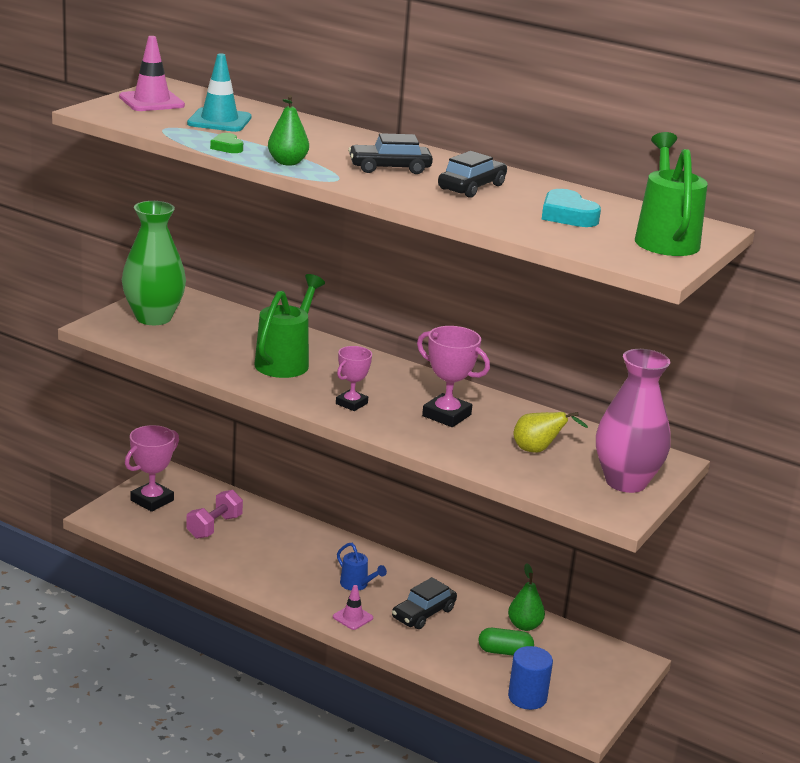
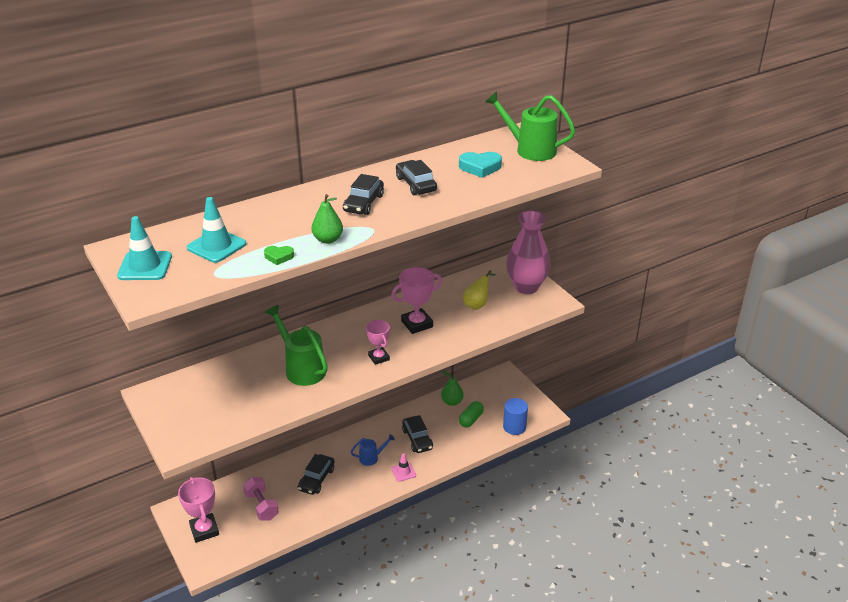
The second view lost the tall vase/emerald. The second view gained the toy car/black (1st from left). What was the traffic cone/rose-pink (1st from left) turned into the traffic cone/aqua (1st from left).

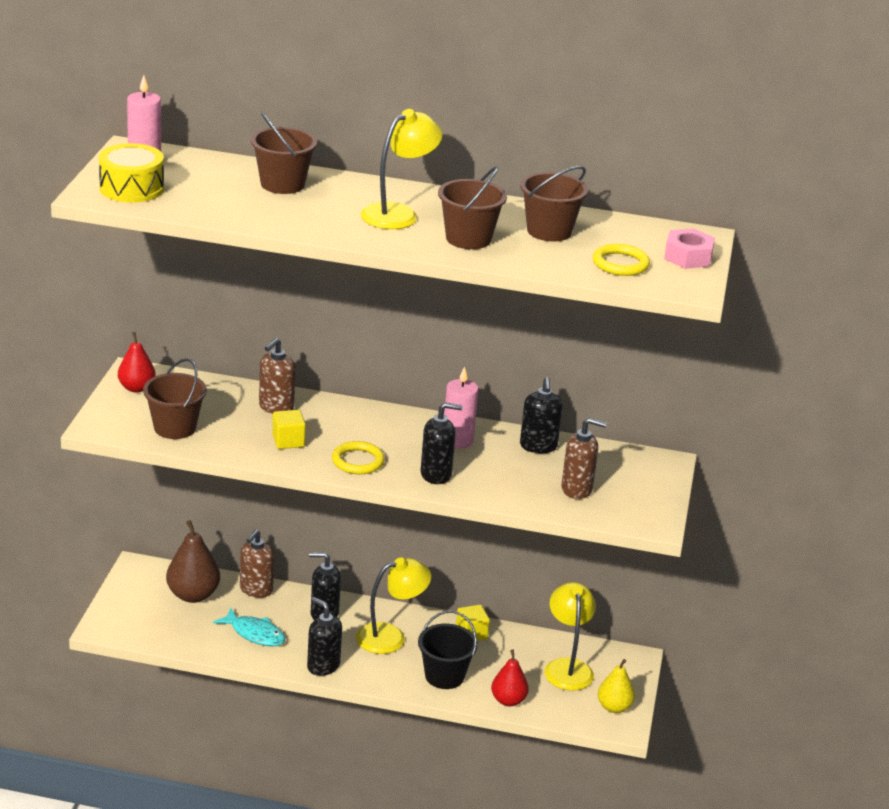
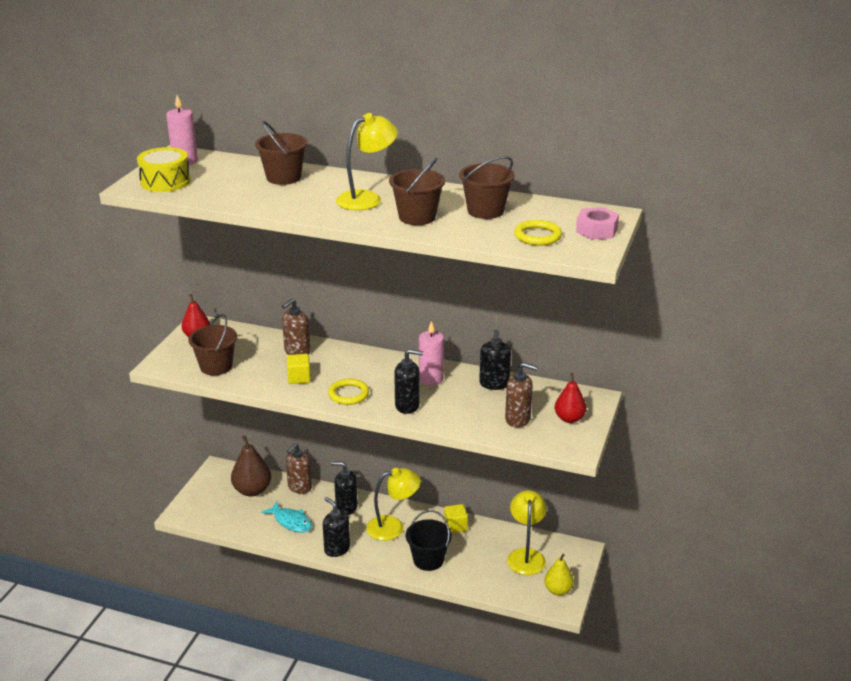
The pear/scarlet (2nd from left) ended up elsewhere.

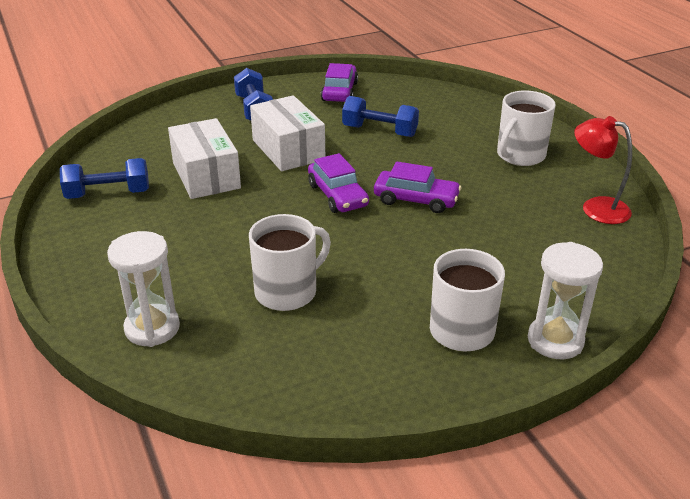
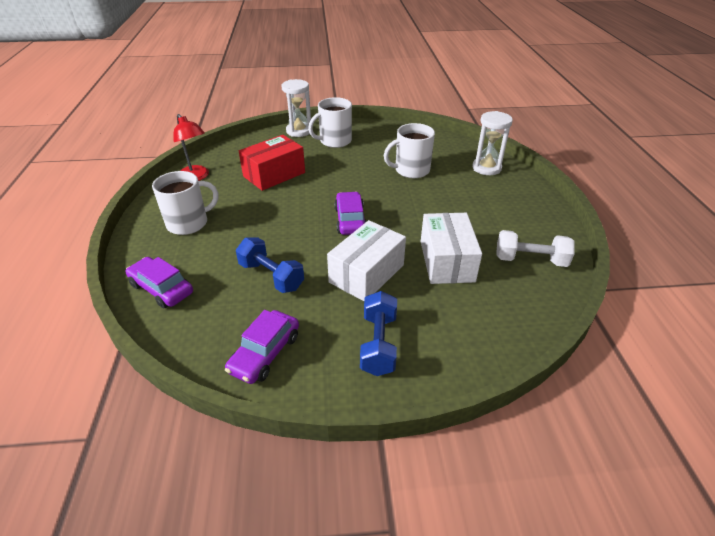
The second view gained the parcel/scarlet. The toy car/royal purple (3rd from left in the first image) ended up elsewhere. What was the free weight/blue (1st from left) turned into the free weight/snow-white. The parcel/snow-white (2nd from left in the first image) ended up facing another way, 45 degrees clockwise from before.

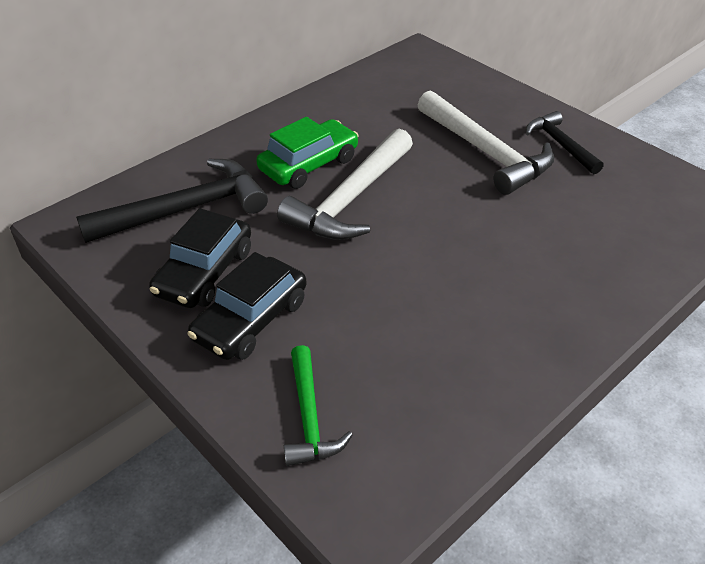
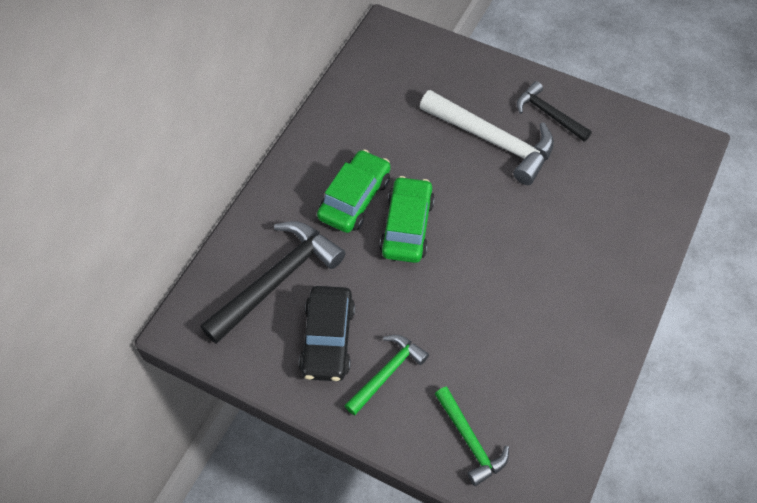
Where the toy car/black (2nd from left) stood, the carpenter's hammer/emerald (1st from left) came to stand. Where the carpenter's hammer/snow-white (1st from left) stood, the toy car/emerald (2nd from left) came to stand.

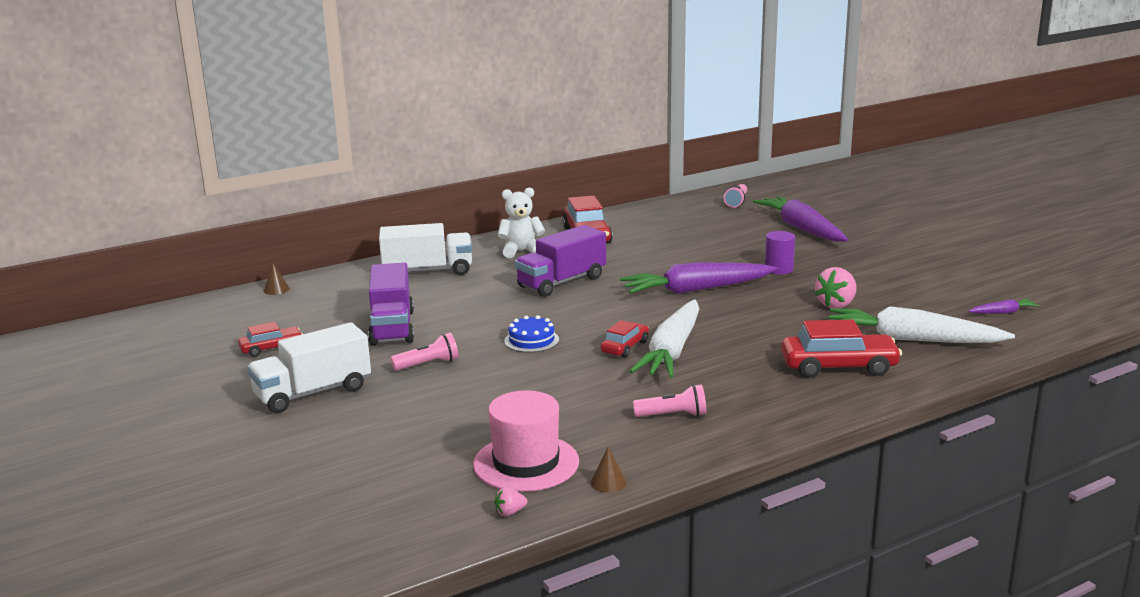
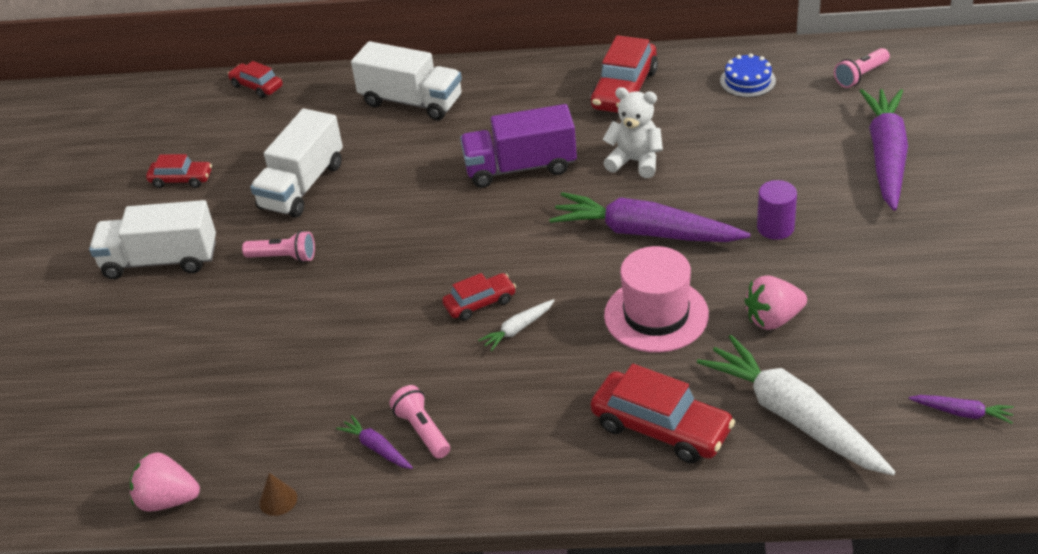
The second view gained the carrot/royal purple (1st from left). The hat/rose-pink ended up elsewhere. The teddy bear/snow-white ended up elsewhere. The gateau/blue ended up elsewhere. Where the solid cone/brown (1st from left) stood, the toy car/scarlet (2nd from left) came to stand. What was the lorry/royal purple (1st from left) turned into the lorry/snow-white (2nd from left). The torch/rose-pink (2nd from left) ended up facing another way, 150 degrees counterclockwise from before. The size of the toy strawberry/rose-pink (1st from left) changed by a factor of 2.02. The size of the carrot/snow-white (1st from left) changed by a factor of 0.43.

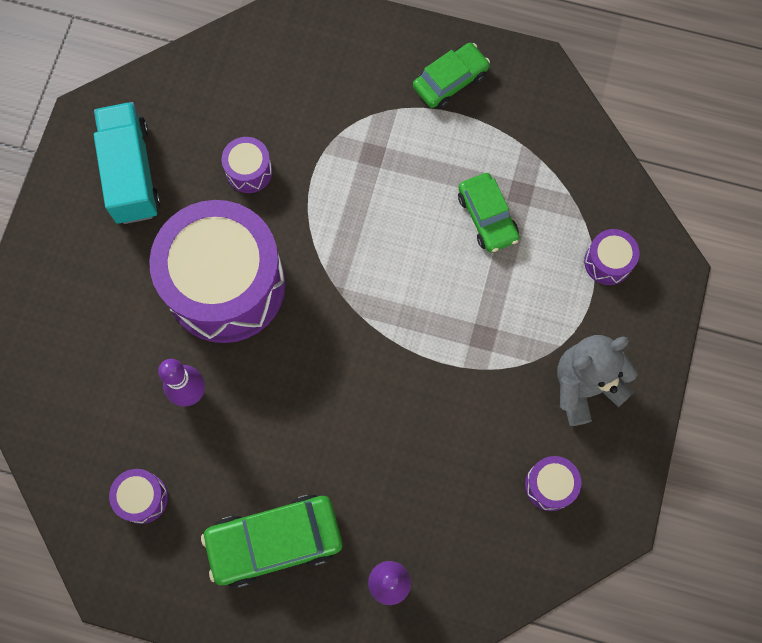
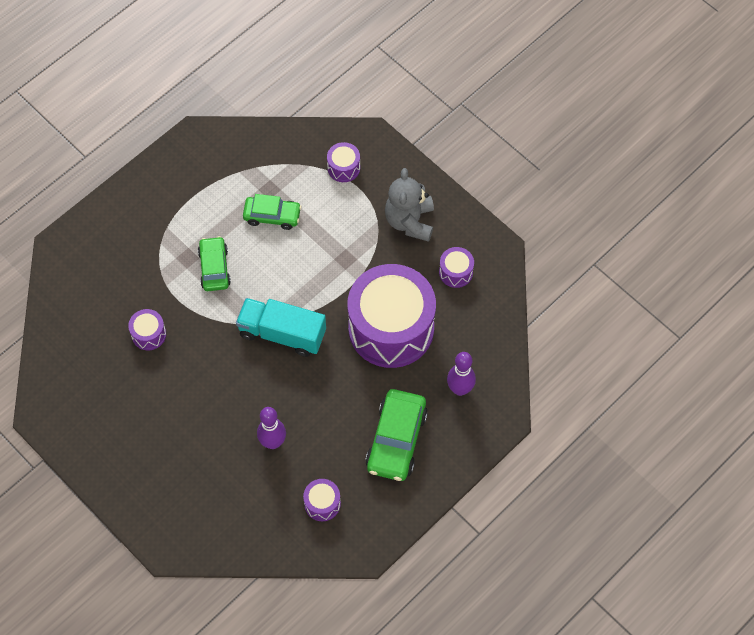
The lorry/aqua ended up elsewhere. The drum/royal purple (2nd from left in the first image) ended up elsewhere. The toy car/emerald (2nd from left in the first image) ended up elsewhere.

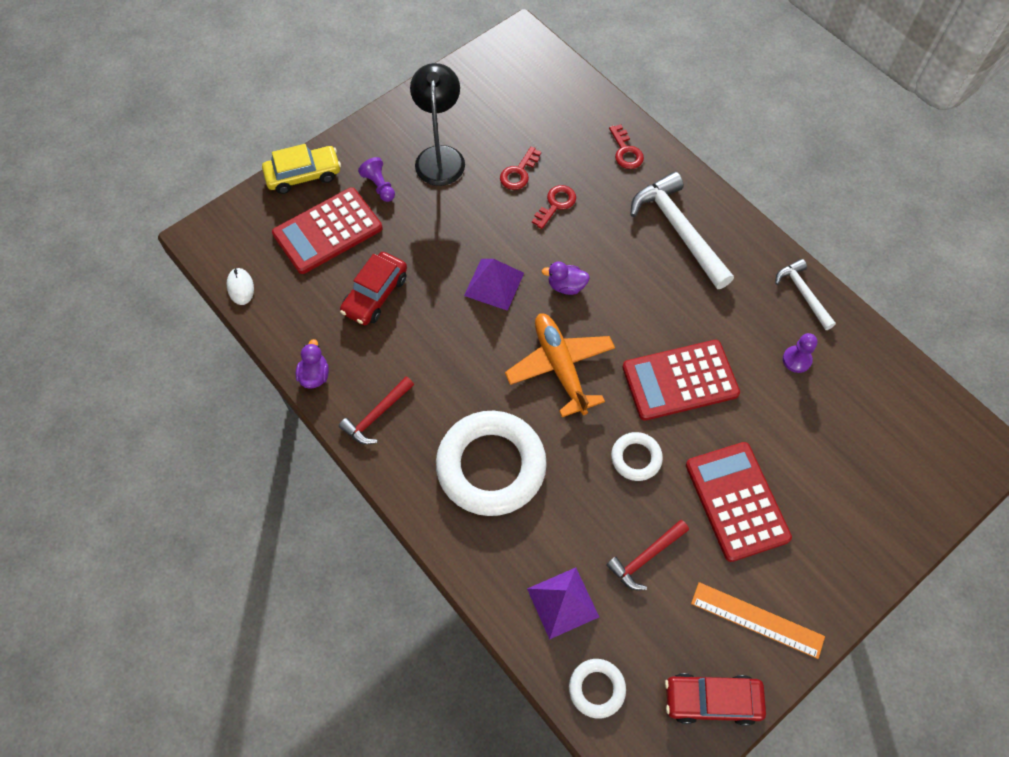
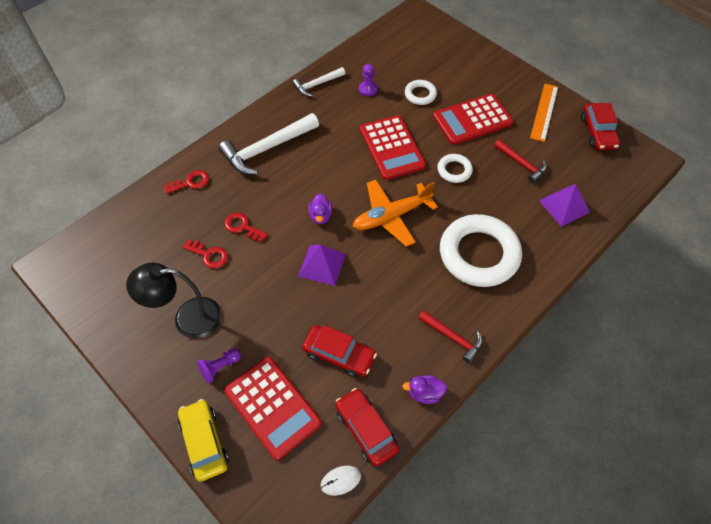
The second view gained the toy car/scarlet (2nd from left). The torus/snow-white (2nd from left in the first image) ended up elsewhere.

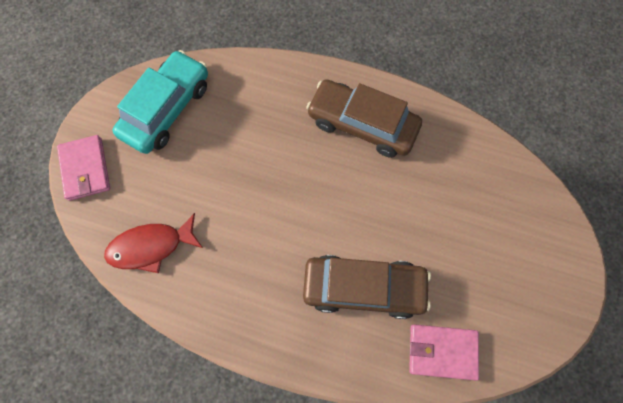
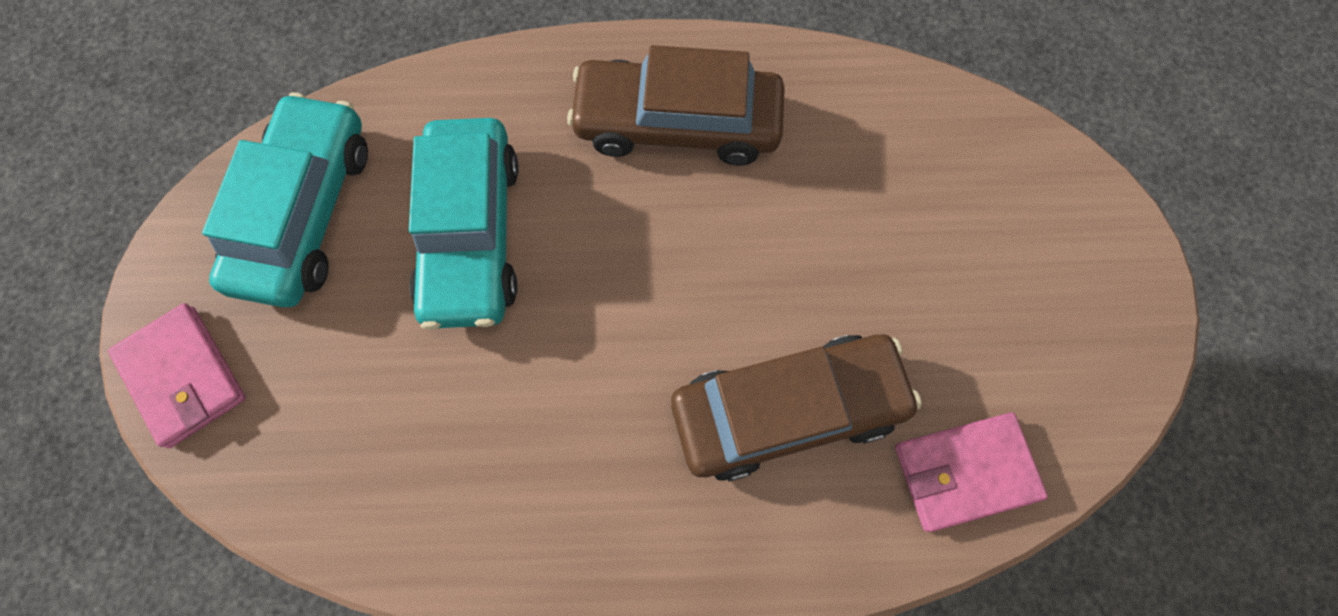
The second view lost the fish/scarlet. The second view gained the toy car/aqua (2nd from left).

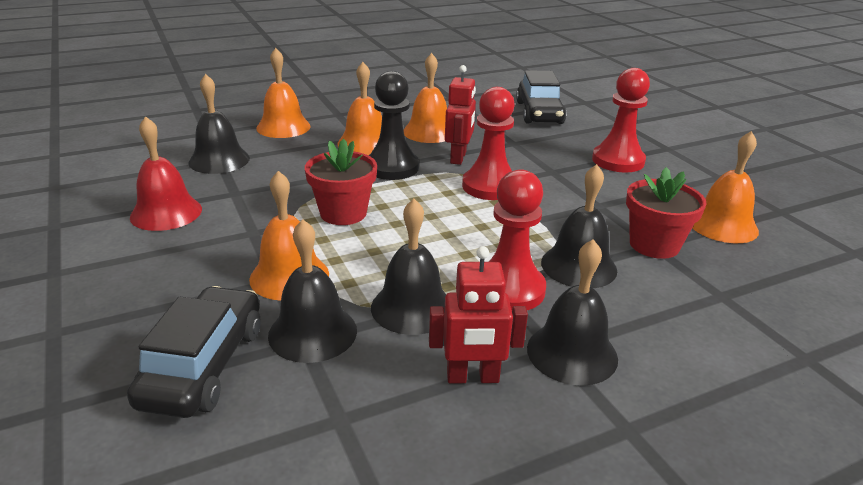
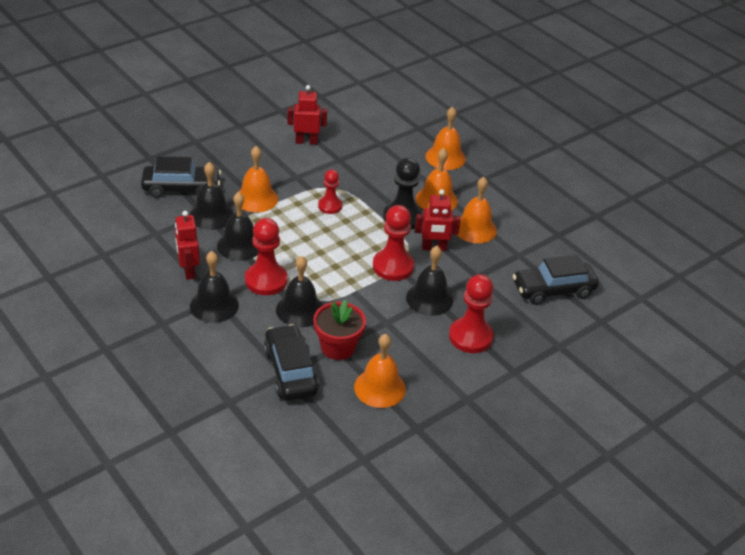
The second view gained the toy car/black (2nd from left). The hand bell/black (1st from left in the first image) ended up elsewhere. Where the hand bell/scarlet stood, the robot/scarlet (2nd from left) came to stand. Where the potted plant/scarlet (1st from left) stood, the chess pawn/scarlet (2nd from left) came to stand.

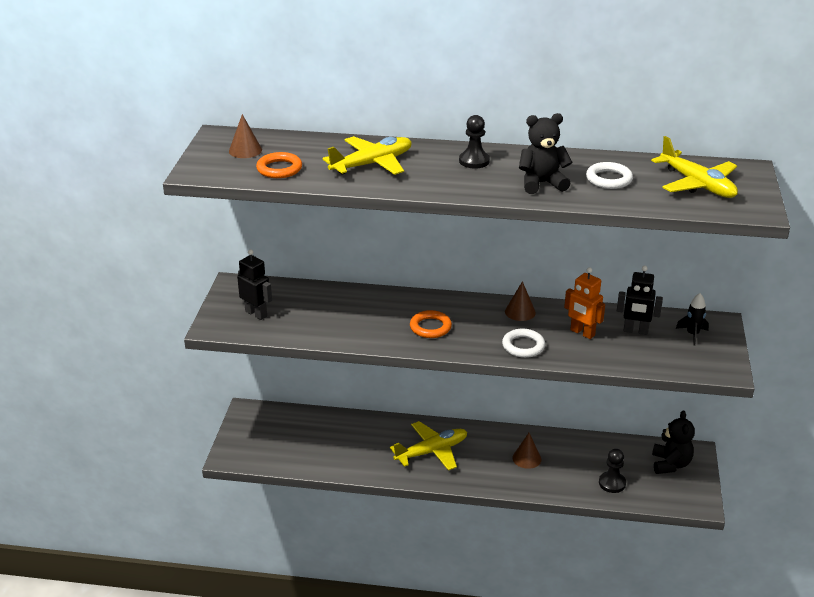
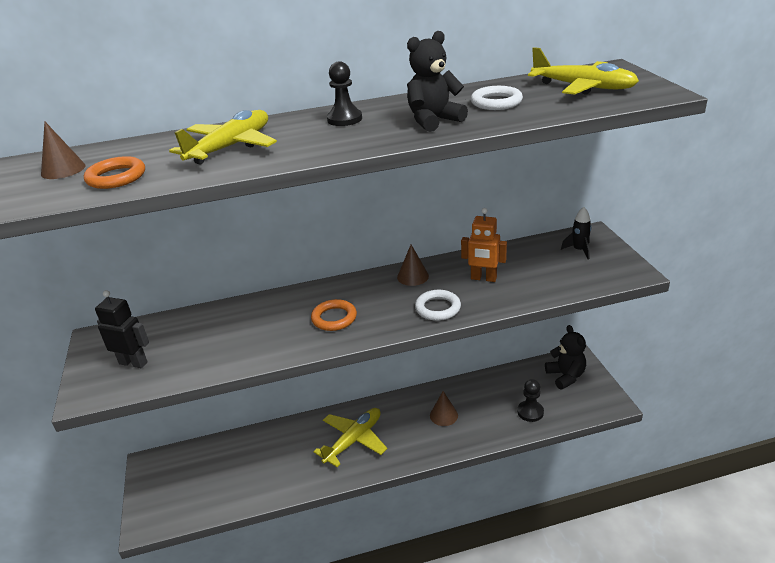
The second view lost the robot/black (2nd from left).

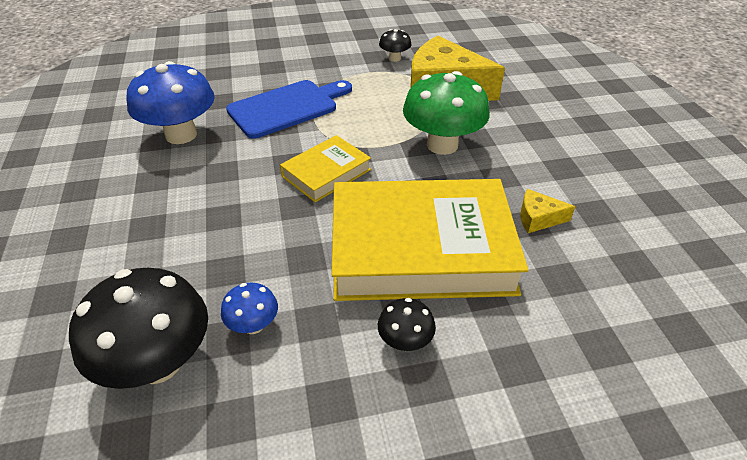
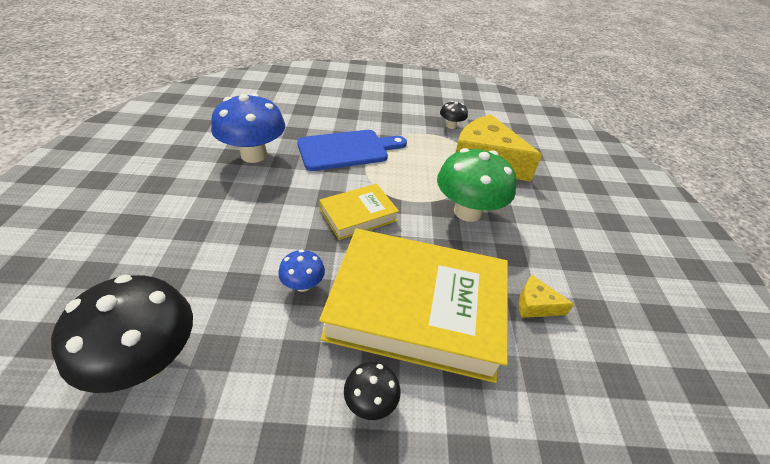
The fungus/blue (2nd from left) ended up elsewhere.

